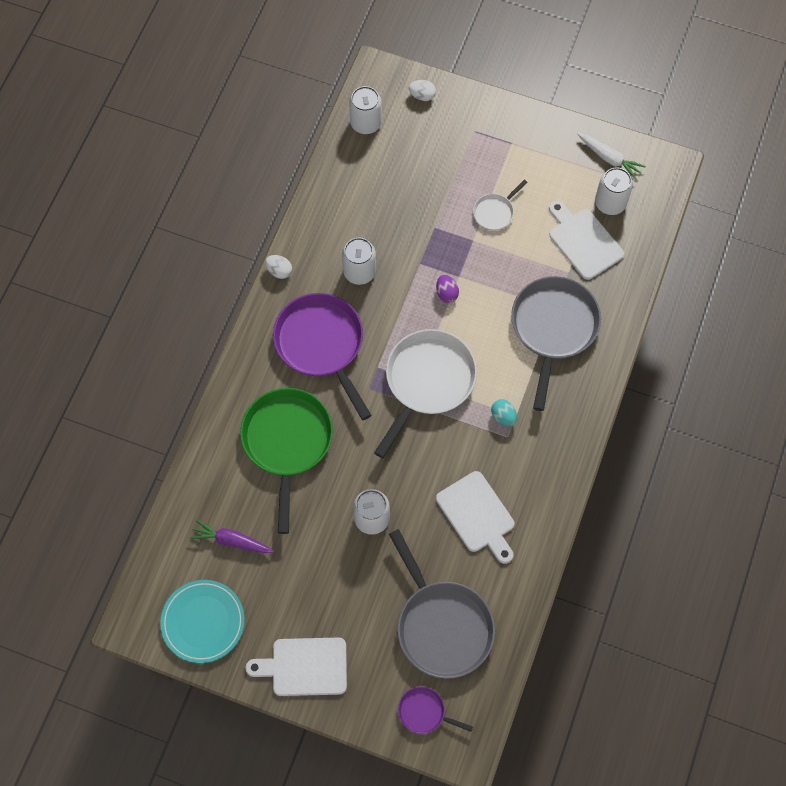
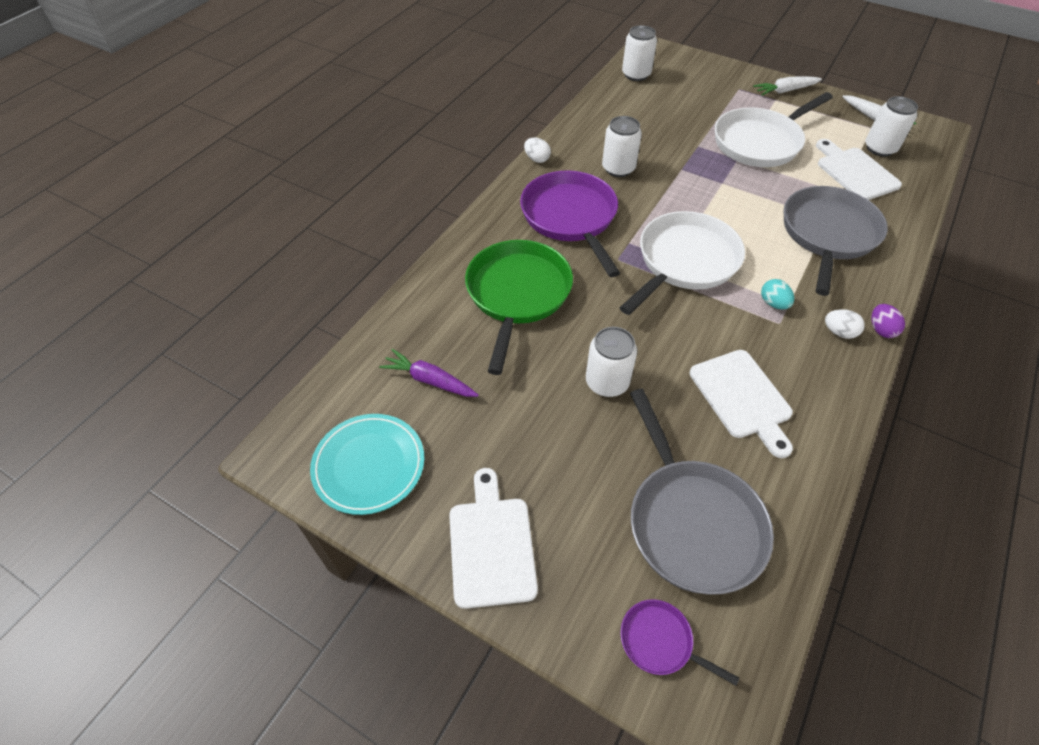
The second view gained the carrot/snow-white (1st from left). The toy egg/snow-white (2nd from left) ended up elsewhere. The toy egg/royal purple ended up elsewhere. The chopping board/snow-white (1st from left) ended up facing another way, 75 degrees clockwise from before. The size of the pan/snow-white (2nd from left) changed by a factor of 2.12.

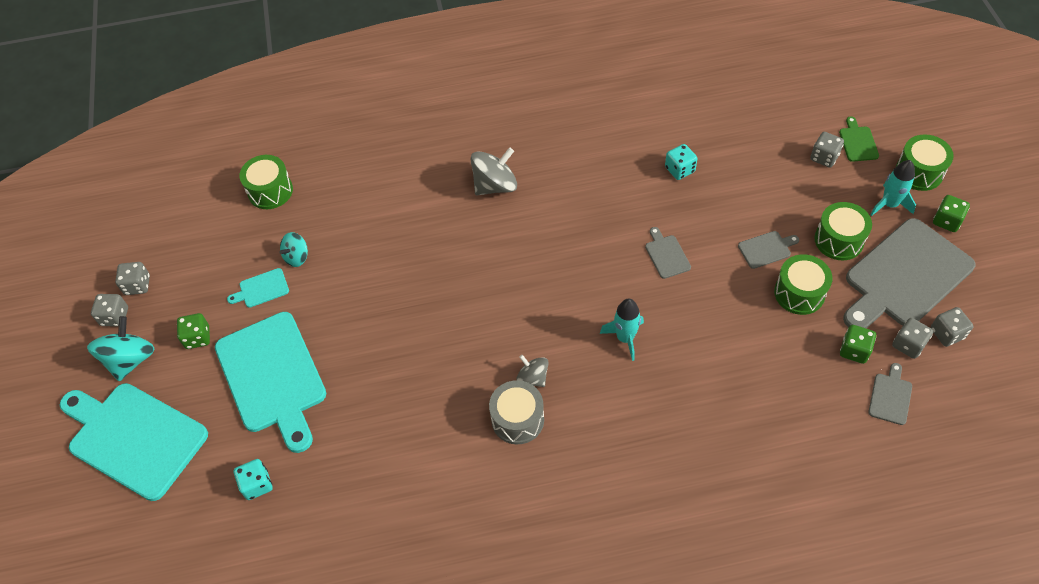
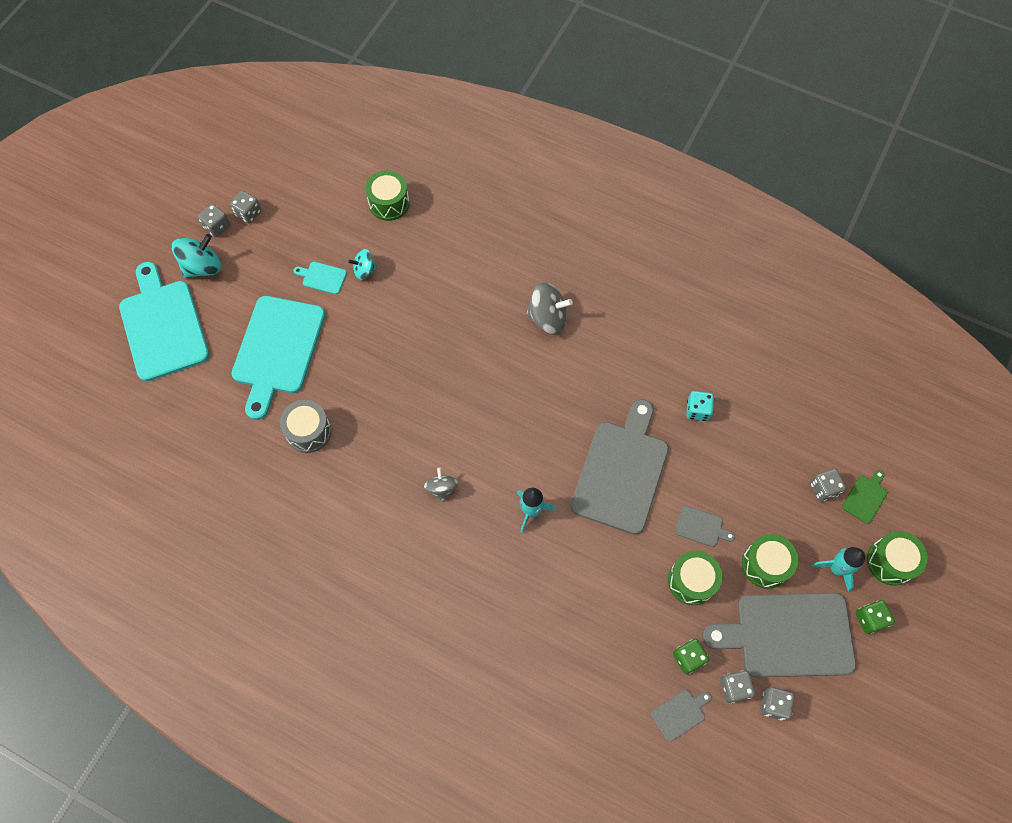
The second view lost the die/emerald (1st from left). The second view lost the die/aqua (1st from left). The drum/ash-grey ended up elsewhere. The size of the chopping board/ash-grey (1st from left) changed by a factor of 2.43.

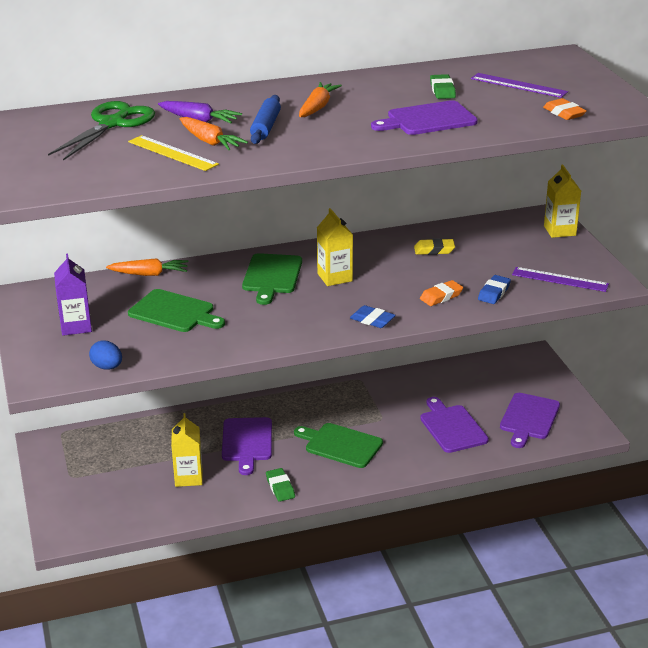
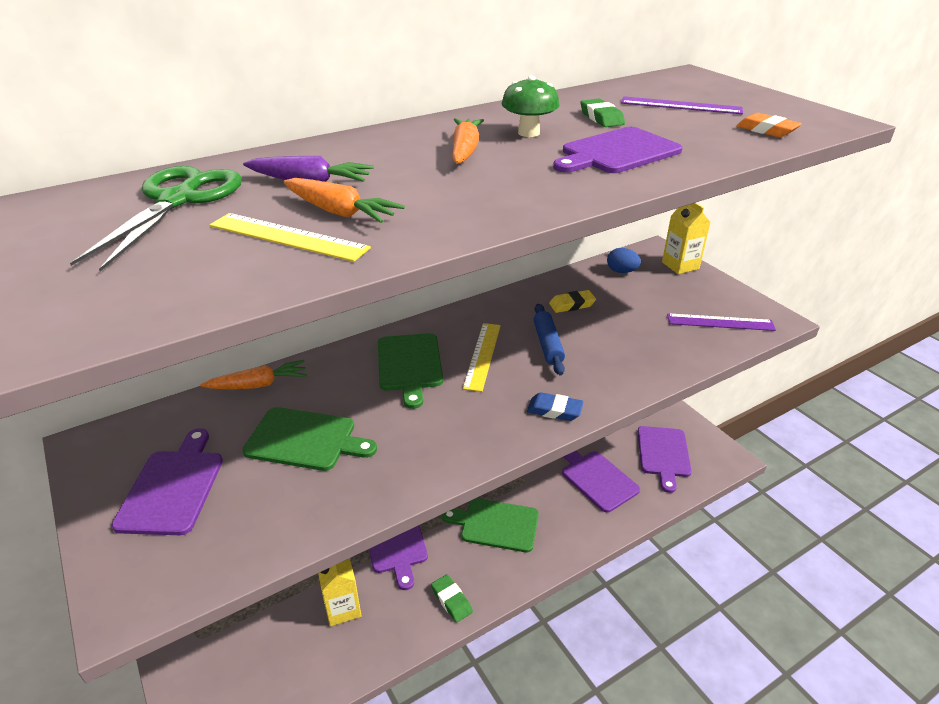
The second view lost the eraser/orange (1st from left). The second view lost the eraser/blue (2nd from left). The second view gained the fungus/emerald. The toy egg/blue ended up elsewhere. The dough roller/blue ended up elsewhere. Where the milk carton/royal purple stood, the chopping board/royal purple (1st from left) came to stand. Where the milk carton/golden (2nd from left) stood, the straightedge/golden (2nd from left) came to stand.

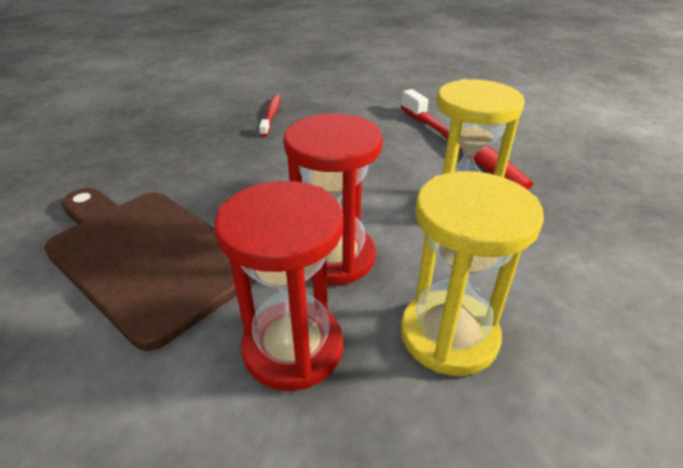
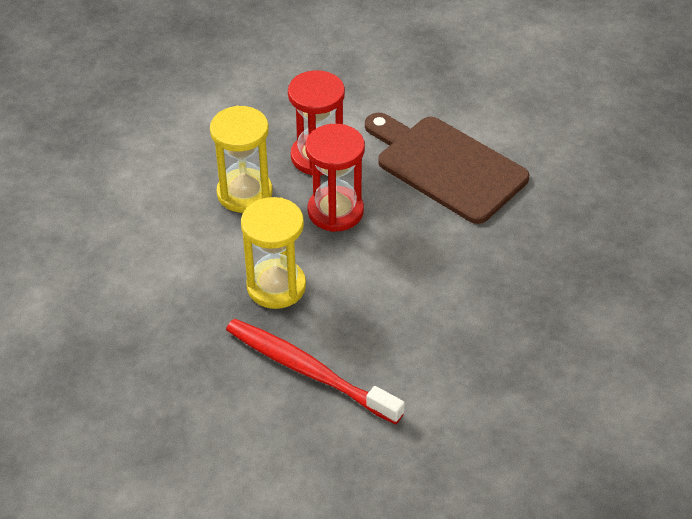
The second view lost the dental brush/scarlet (1st from left). The chopping board/brown ended up facing another way, 150 degrees counterclockwise from before.

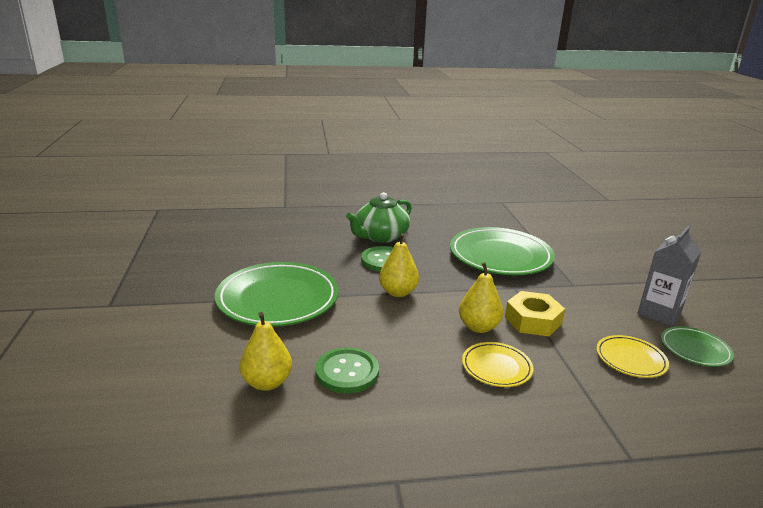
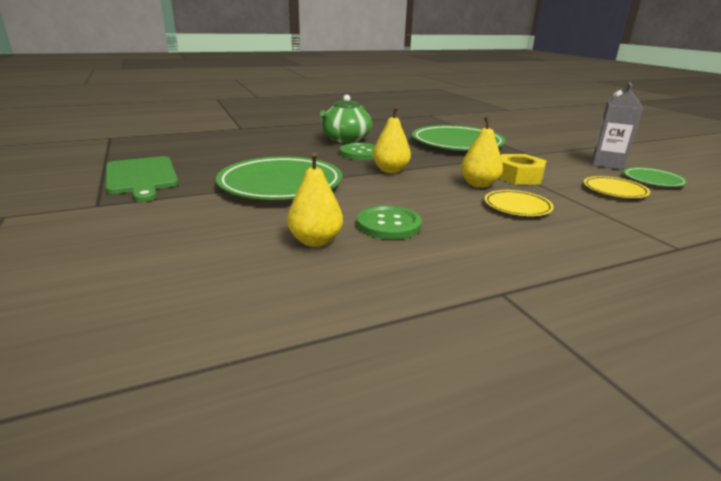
The second view gained the chopping board/emerald.

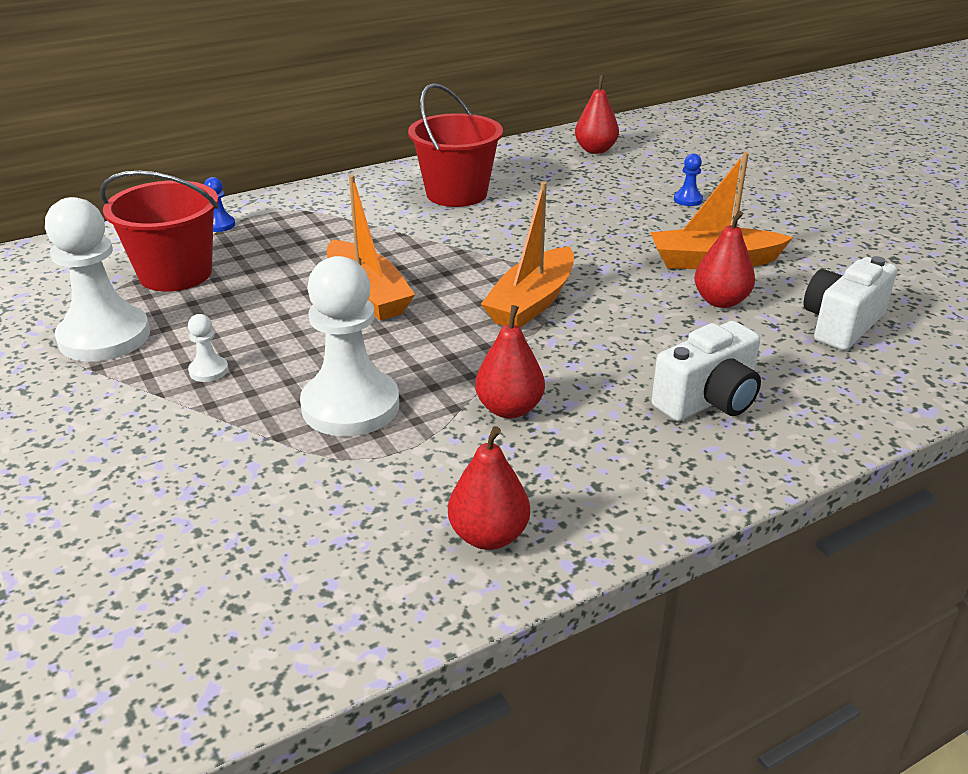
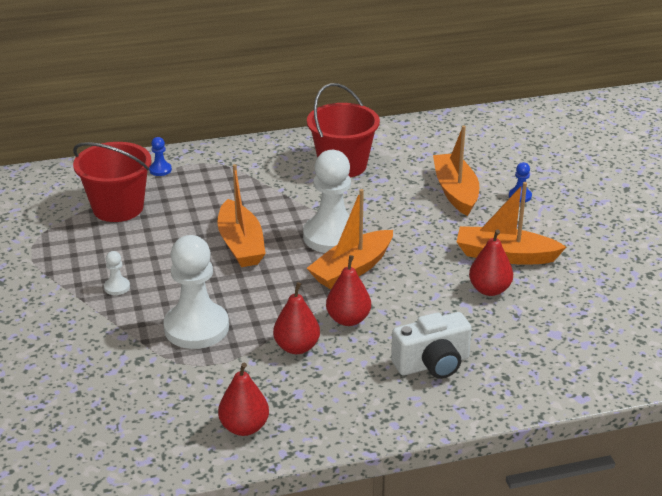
The second view lost the camera/snow-white (2nd from left). The second view gained the toy boat/orange (3rd from left). The chess pawn/snow-white (1st from left in the first image) ended up elsewhere. The pear/scarlet (3rd from left) ended up elsewhere.

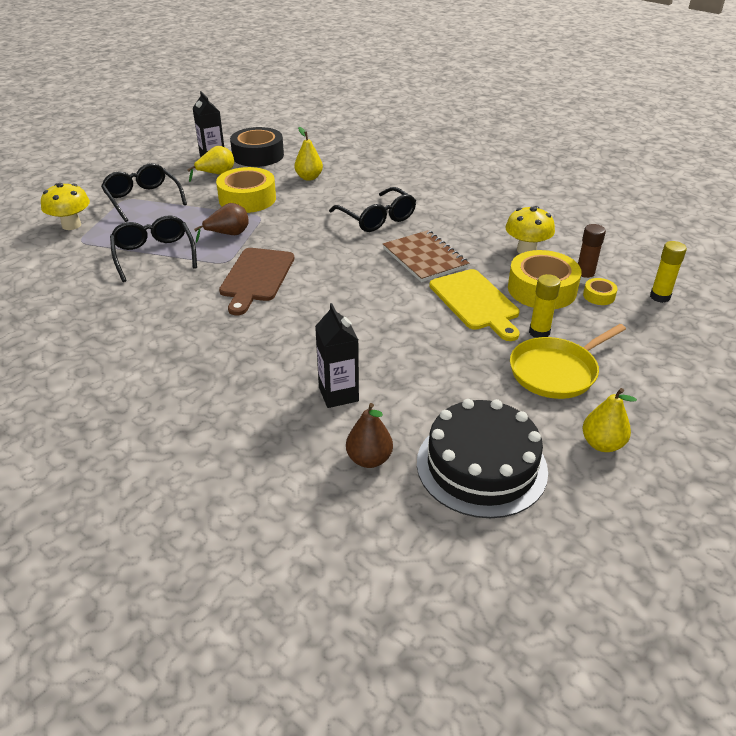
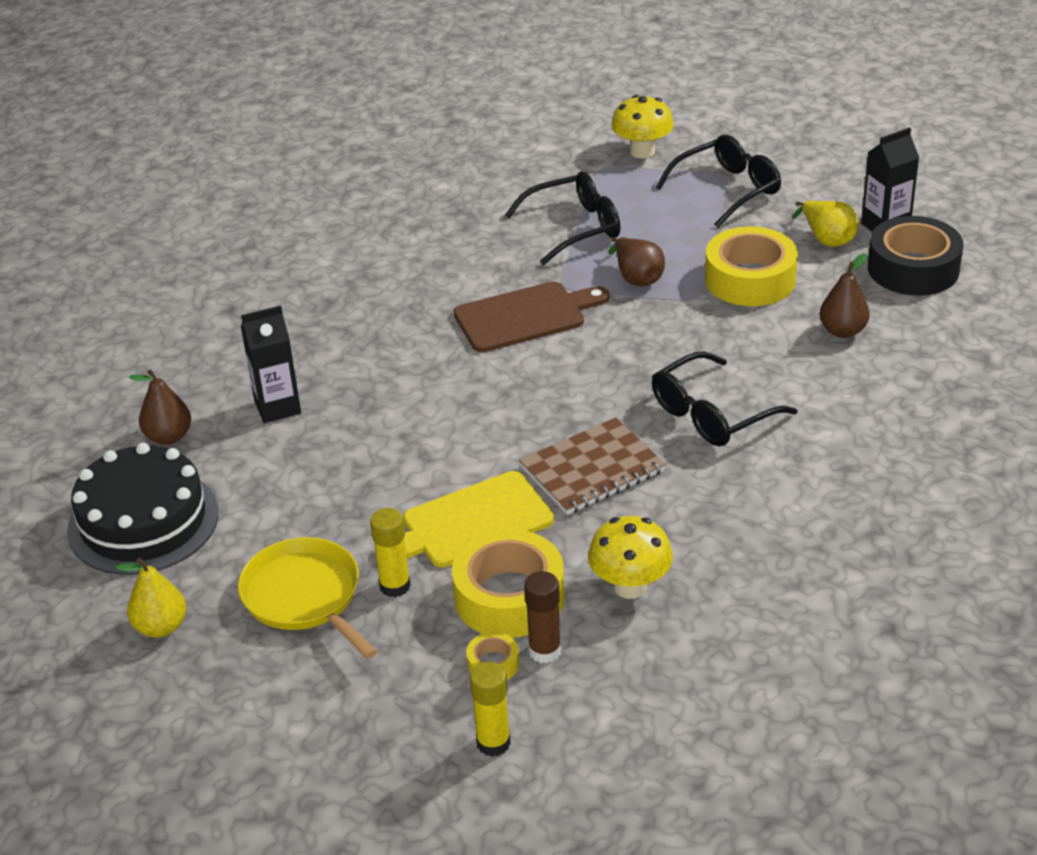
What was the pear/golden (2nd from left) turned into the pear/brown (3rd from left). The chopping board/brown ended up facing another way, 150 degrees clockwise from before.

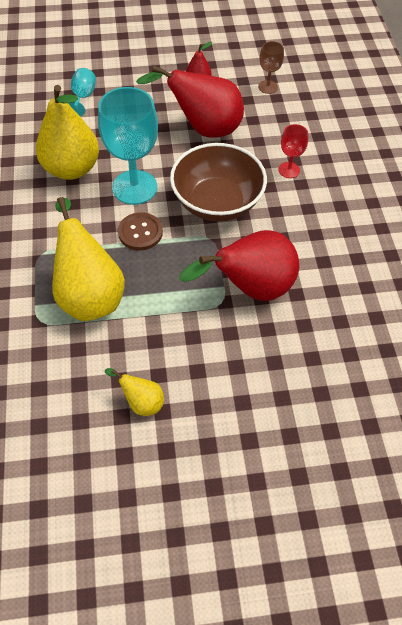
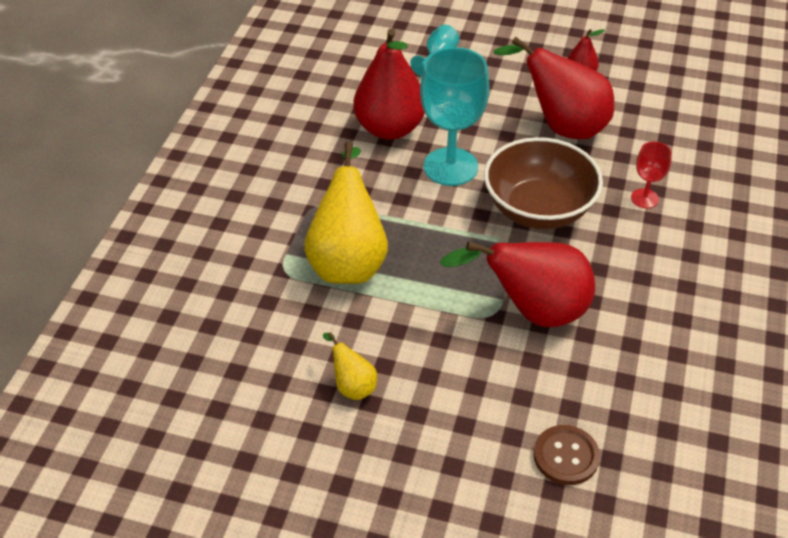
The second view lost the goblet/brown. The shirt button/brown ended up elsewhere. What was the pear/golden (1st from left) turned into the pear/scarlet (1st from left).

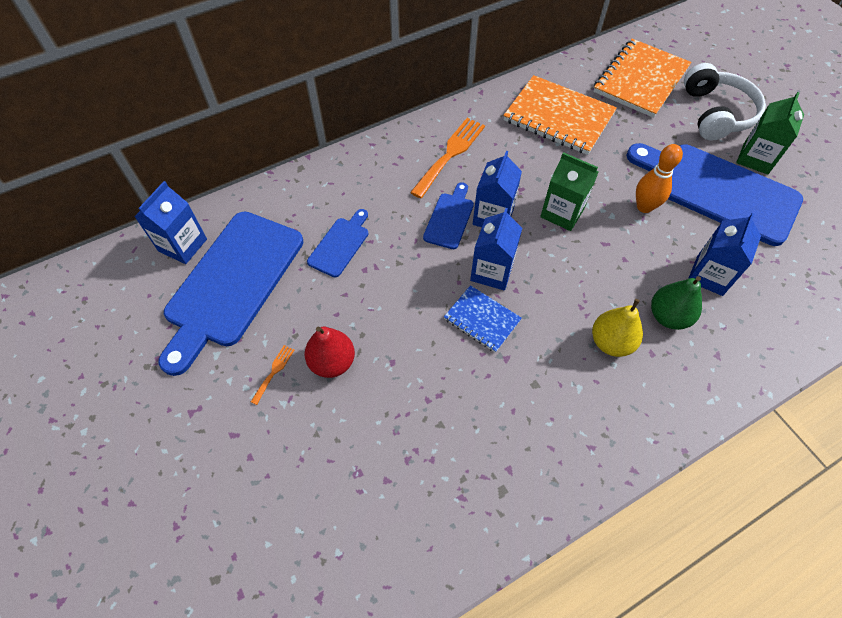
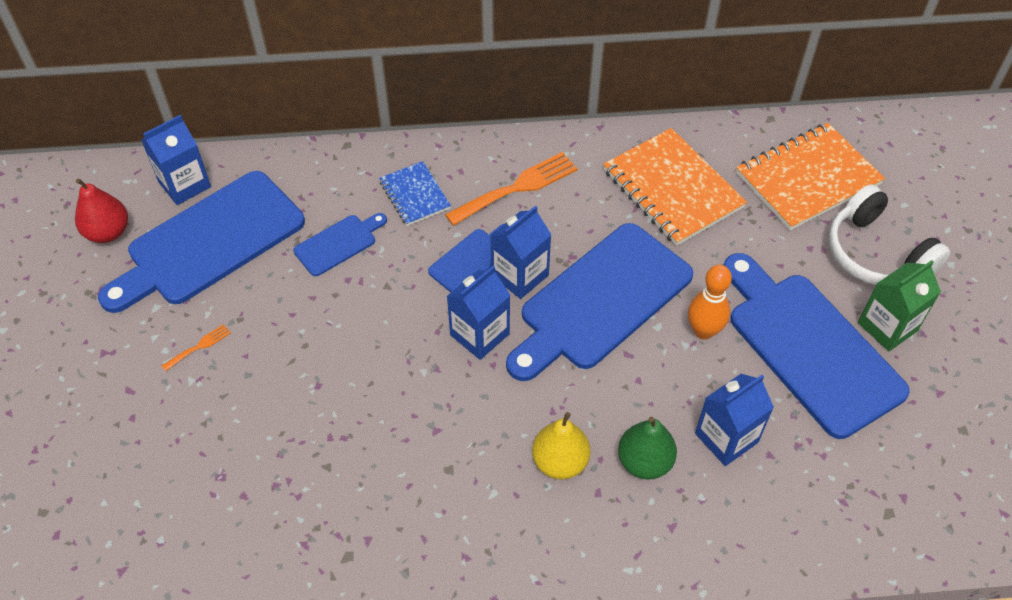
The pear/scarlet ended up elsewhere. The notepad/blue ended up elsewhere. Where the milk carton/emerald (1st from left) stood, the chopping board/blue (4th from left) came to stand. The headphones/snow-white ended up facing another way, 120 degrees clockwise from before.

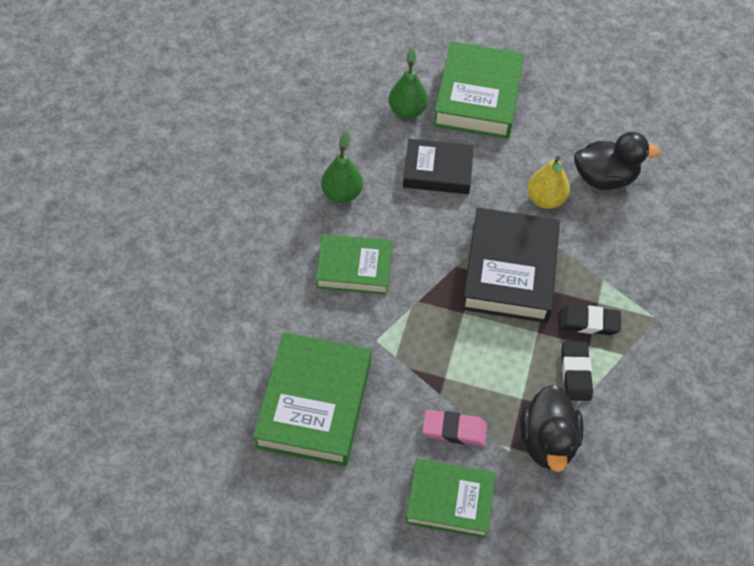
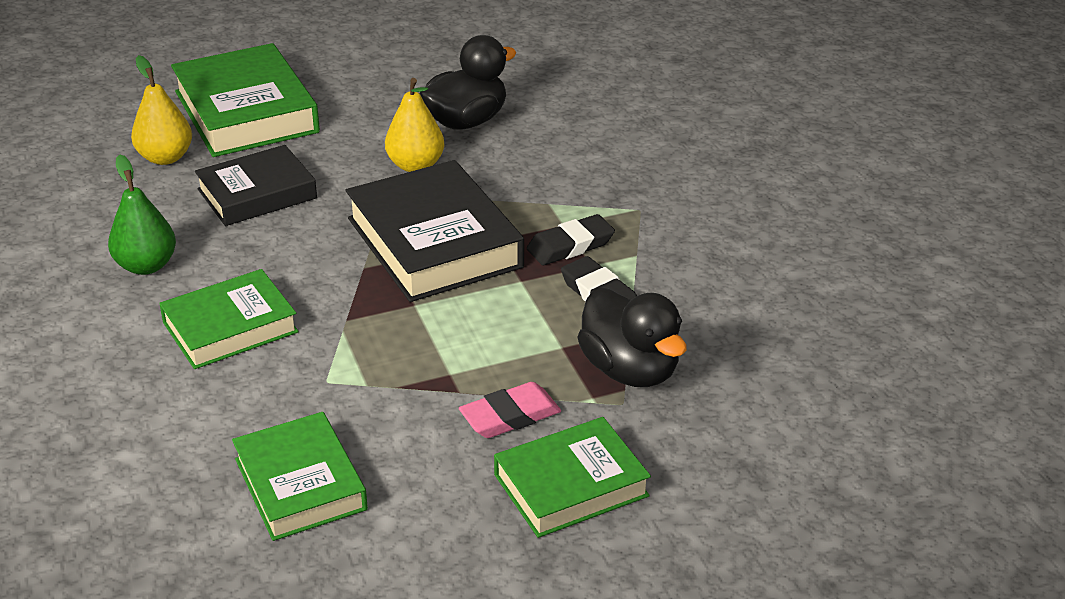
What was the pear/emerald (2nd from left) turned into the pear/golden (1st from left). The size of the hardback/emerald (1st from left in the first image) changed by a factor of 0.65.

